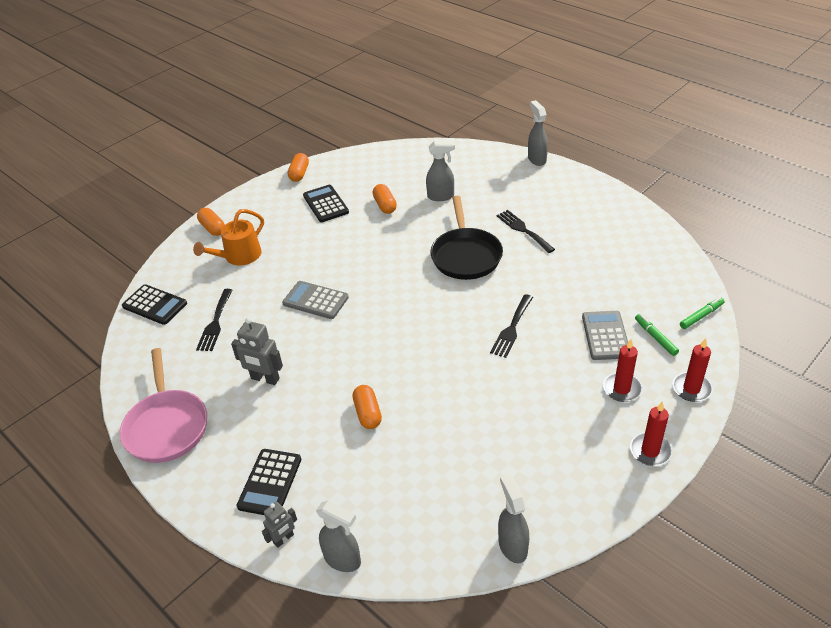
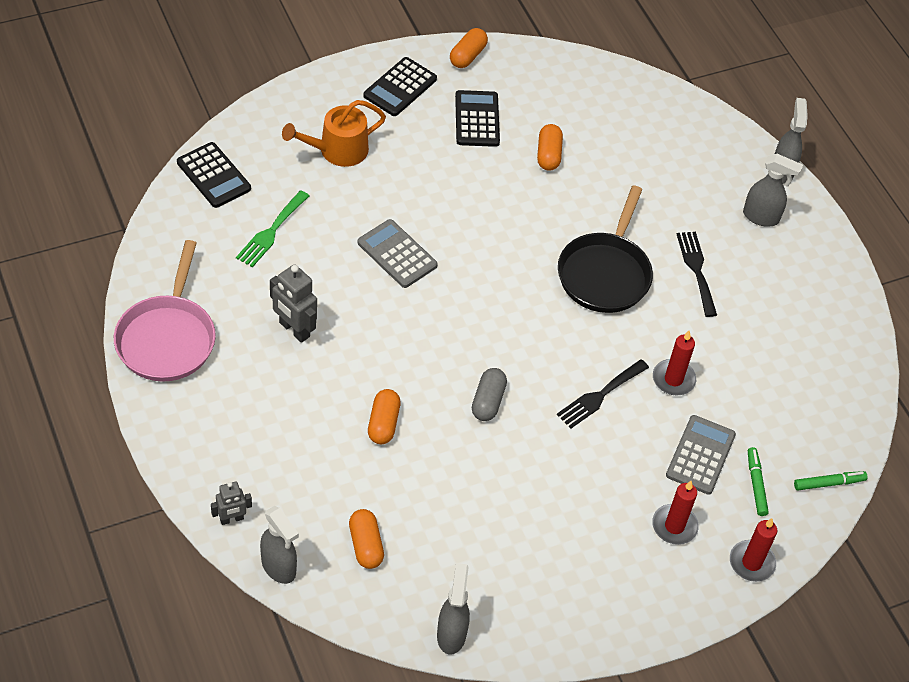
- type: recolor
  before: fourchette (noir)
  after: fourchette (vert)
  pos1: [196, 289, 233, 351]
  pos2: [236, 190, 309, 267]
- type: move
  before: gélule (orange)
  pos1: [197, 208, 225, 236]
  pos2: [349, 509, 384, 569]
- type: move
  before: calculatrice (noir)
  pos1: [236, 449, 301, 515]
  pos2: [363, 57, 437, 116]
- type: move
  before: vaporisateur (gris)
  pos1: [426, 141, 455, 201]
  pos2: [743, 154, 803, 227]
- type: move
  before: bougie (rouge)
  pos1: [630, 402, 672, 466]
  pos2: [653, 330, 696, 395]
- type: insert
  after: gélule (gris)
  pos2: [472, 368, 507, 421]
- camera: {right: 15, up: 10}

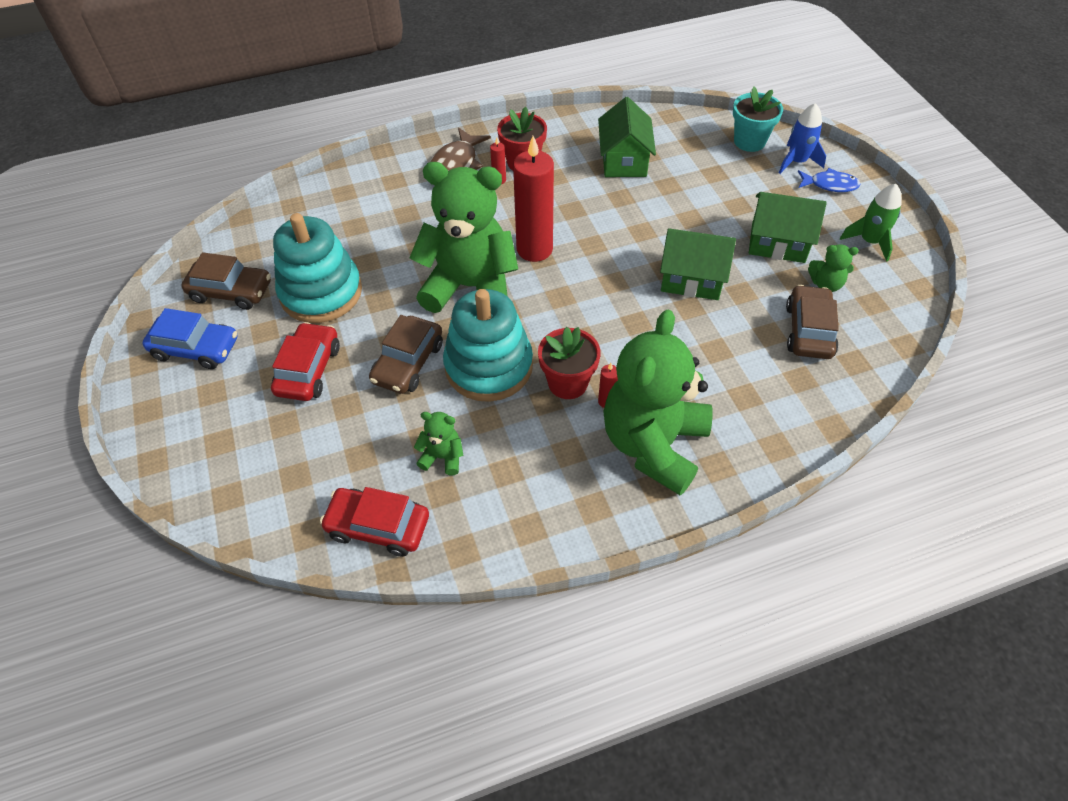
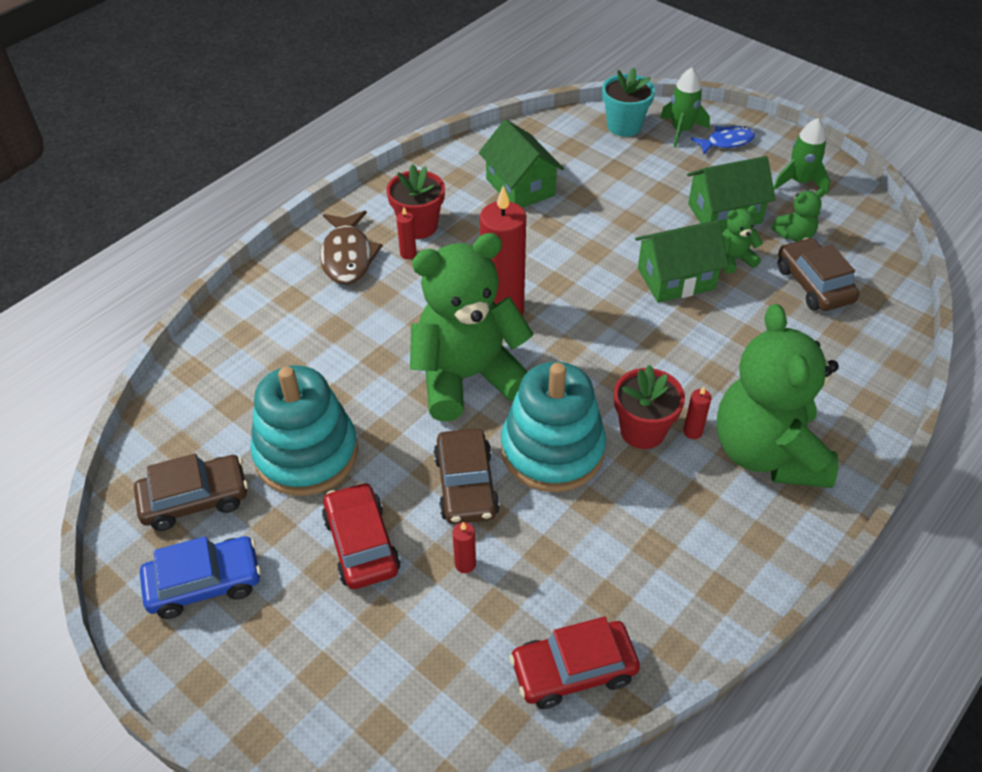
- type: move
  before: ours en peluche (vert)
  pos1: [414, 412, 463, 476]
  pos2: [722, 205, 763, 274]
- type: recolor
  before: fusée (bleu)
  after: fusée (vert)
  pos1: [779, 103, 826, 174]
  pos2: [660, 68, 710, 148]
- type: insert
  after: bougie (rouge)
  pos2: [453, 522, 476, 573]
- camera: {right: -30, up: -5}

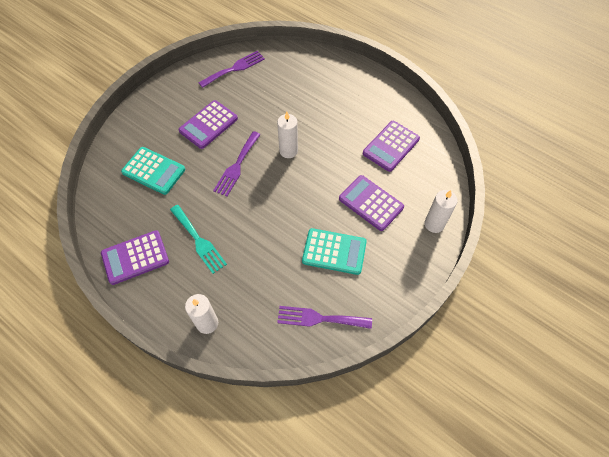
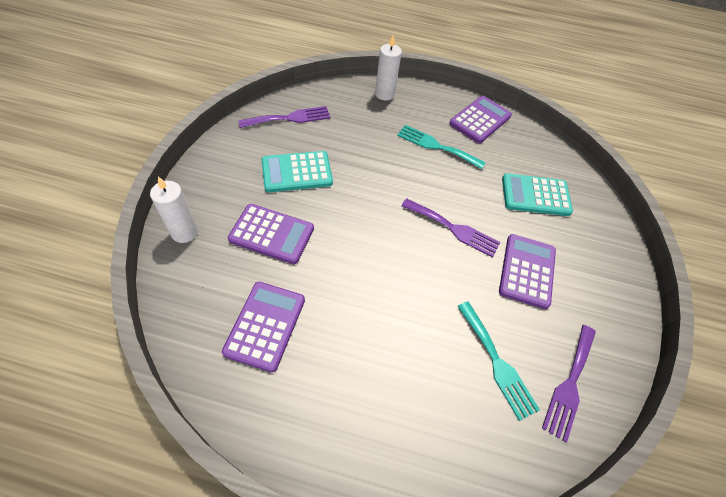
- type: rotate
  before: fourchette (violet)
  pos1: [213, 131, 261, 196]
  pos2: [402, 198, 500, 257]
  turn: 120
- type: delete
  before: bougie (blanc)
  pos1: [277, 112, 298, 158]
- type: insert
  after: fourchette (turquoise)
  pos2: [457, 301, 540, 421]
- camera: {right: 150, up: -5}

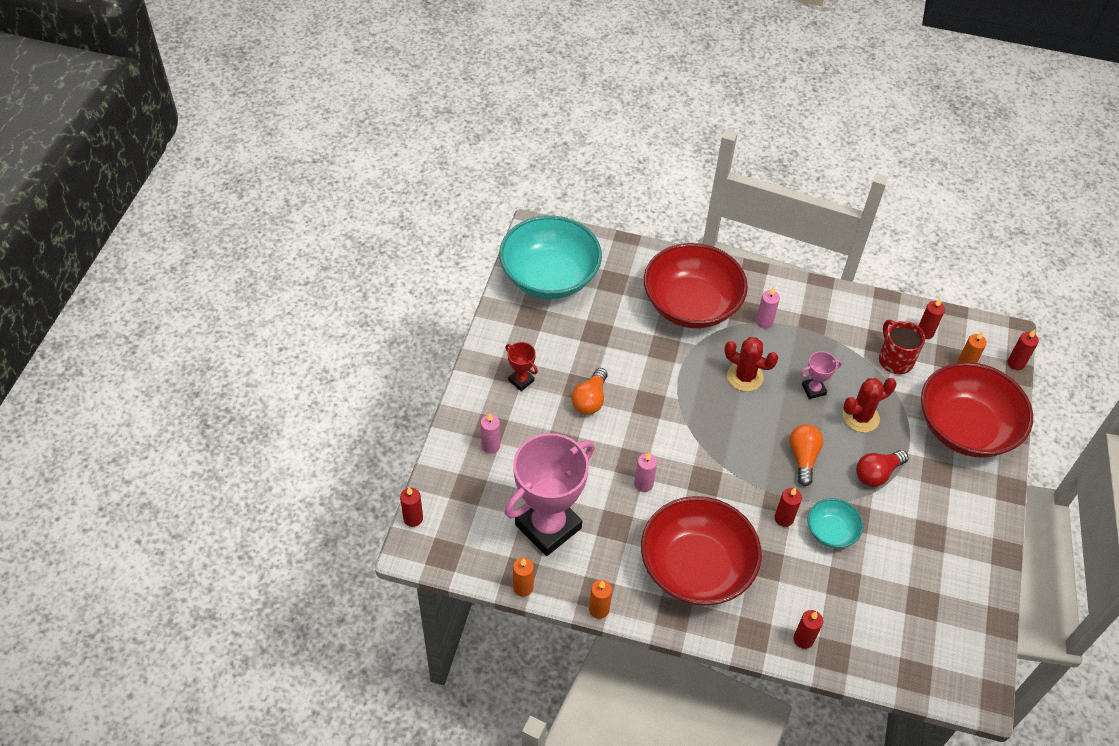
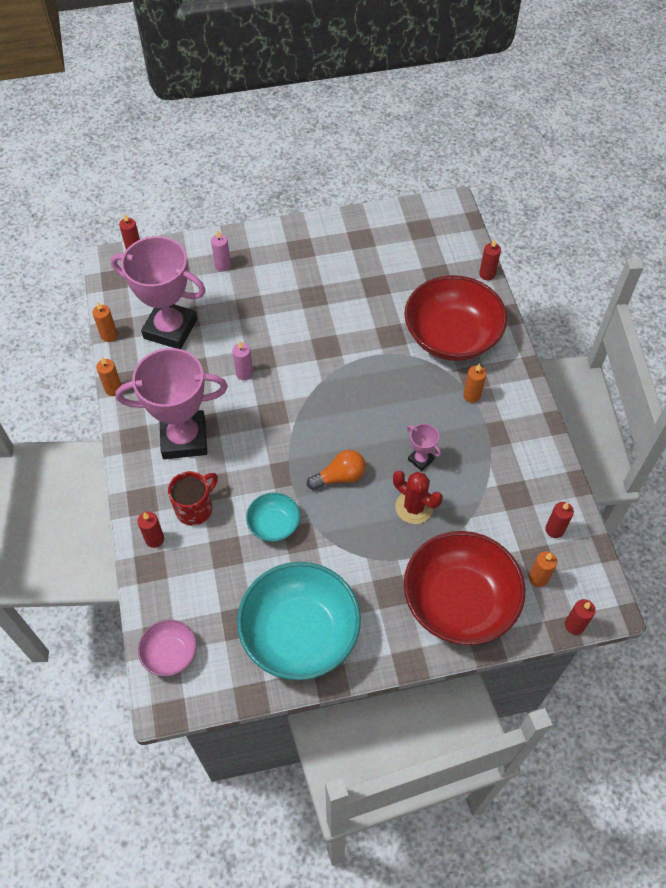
- type: move
  before: bol (turquoise)
  pos1: [499, 216, 602, 299]
  pos2: [237, 562, 361, 680]
- type: delete
  before: trophée (rouge)
  pos1: [505, 342, 538, 391]
- type: delete
  before: ampoule (orange)
  pos1: [571, 368, 608, 415]
- type: replace
  before: bol (rouge)
  after: trophée (rose)
  pos1: [641, 496, 762, 606]
  pos2: [116, 348, 228, 459]
- type: delete
  before: cactus (rouge)
  pos1: [724, 337, 778, 392]
- type: recolor
  before: bougie (rose)
  after: bougie (orange)
  pos1: [756, 287, 780, 329]
  pos2: [463, 363, 486, 403]
- type: move
  before: bougie (rouge)
  pos1: [775, 488, 802, 527]
  pos2: [479, 239, 501, 280]
- type: delete
  before: ampoule (rouge)
  pos1: [856, 450, 908, 487]
- type: move
  before: tasse (rouge)
  pos1: [879, 320, 925, 374]
  pos2: [168, 471, 218, 526]
- type: insert
  after: bol (rose)
  pos2: [138, 620, 197, 676]
- camera: {right: 65, up: 5}

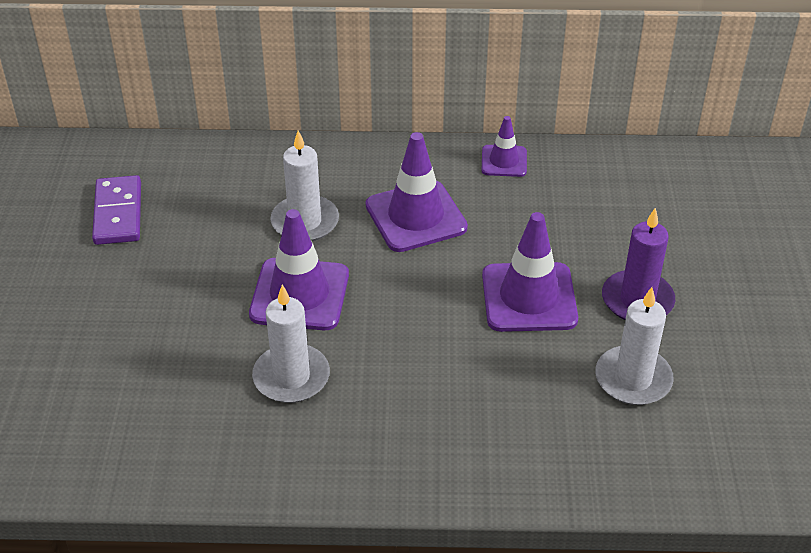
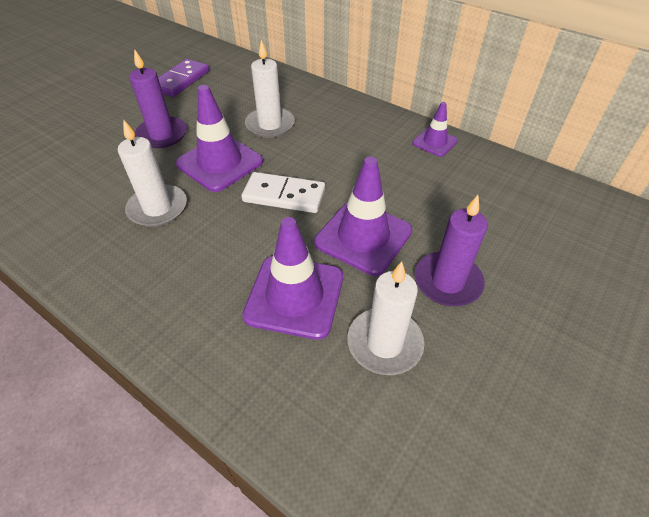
- type: move
  before: cône de chantier (violet)
  pos1: [366, 132, 468, 252]
  pos2: [242, 217, 343, 340]
- type: insert
  after: bougie (violet)
  pos2: [129, 49, 187, 148]
- type: insert
  after: domino (blanc)
  pos2: [241, 172, 325, 213]
- camera: {right: 35, up: 5}

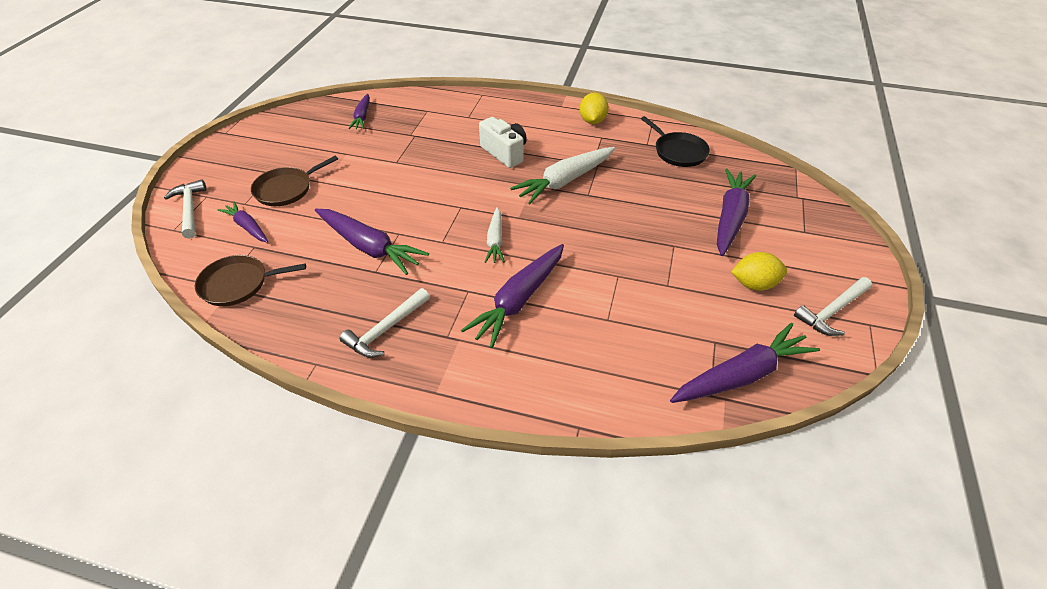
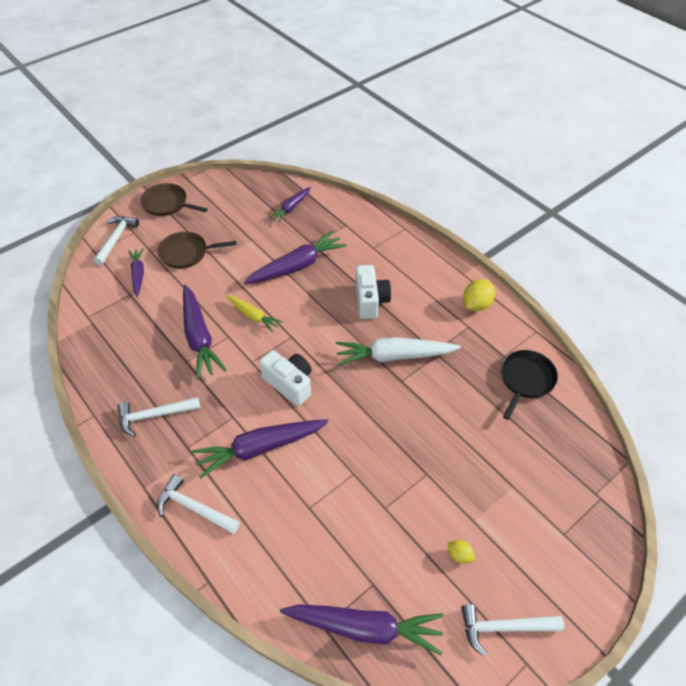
- type: move
  before: poêle (marron)
  pos1: [195, 255, 306, 306]
  pos2: [140, 183, 208, 216]
- type: replace
  before: carotte (blanc)
  after: appareil photo (blanc)
  pos1: [484, 207, 505, 263]
  pos2: [259, 350, 311, 406]
- type: rotate
  before: poêle (noir)
  pos1: [641, 116, 710, 167]
  pos2: [501, 350, 558, 420]
  turn: -150
- type: move
  before: carotte (violet)
  pos1: [717, 169, 756, 256]
  pos2: [244, 231, 346, 285]
- type: resize
  before: citron (jaune)
  pos1: [731, 252, 787, 291]
  pos2: [447, 540, 475, 564]
  scale: 0.55
- type: insert
  after: marteau (blanc)
  pos2: [157, 474, 240, 534]
- type: insert
  after: carotte (jaune)
  pos2: [226, 295, 282, 332]
- camera: {right: 35, up: 5}

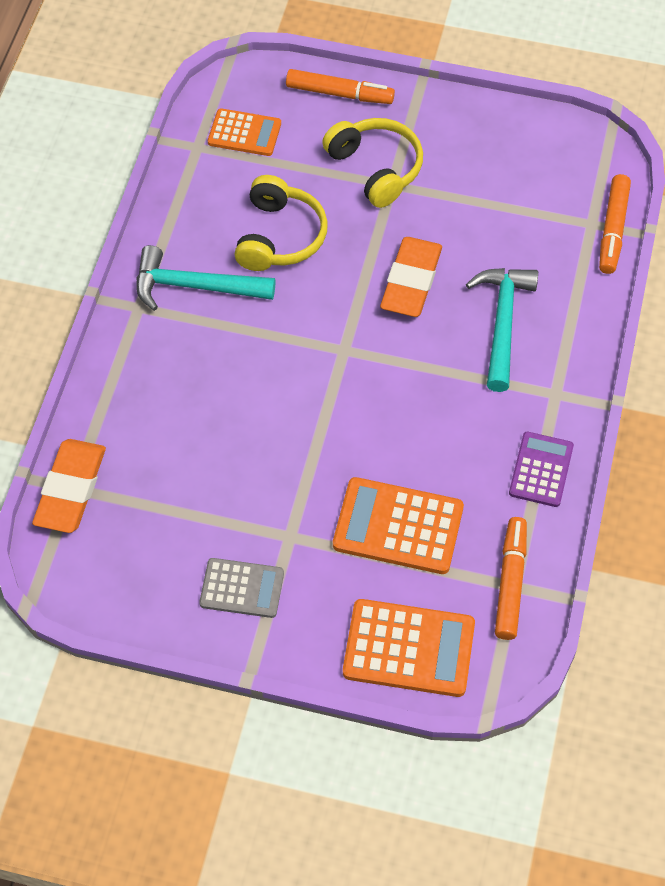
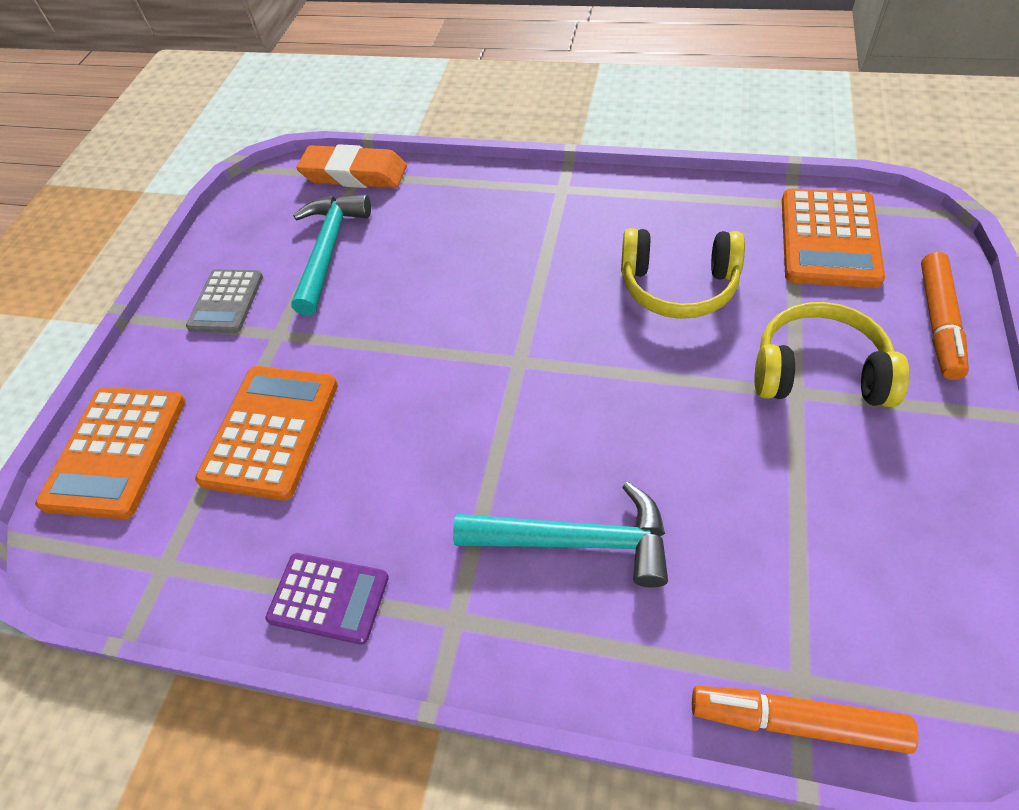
- type: move
  before: marteau (turquoise)
  pos1: [136, 245, 275, 311]
  pos2: [291, 195, 371, 315]
- type: resize
  before: calculatrice (orange)
  pos1: [208, 108, 281, 156]
  pos2: [782, 189, 885, 288]
  scale: 1.56
- type: rotate
  before: casque audio (jaune)
  pos1: [322, 118, 423, 208]
  pos2: [755, 302, 909, 407]
  turn: -135
- type: delete
  before: gomme (orange)
  pos1: [380, 237, 442, 317]
- type: delete
  before: feutre (orange)
  pos1: [495, 517, 527, 640]
- camera: {right: 95, up: -5}

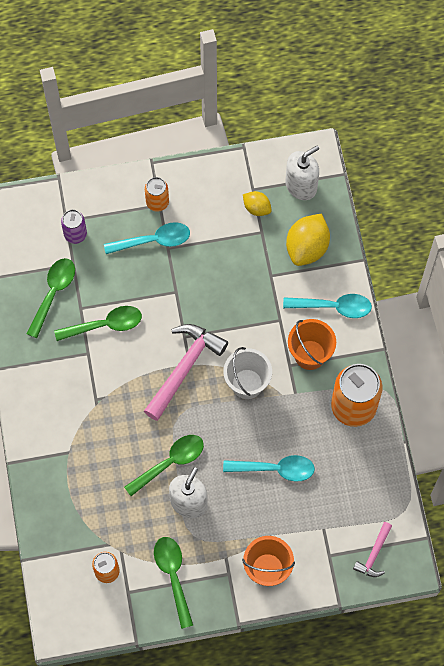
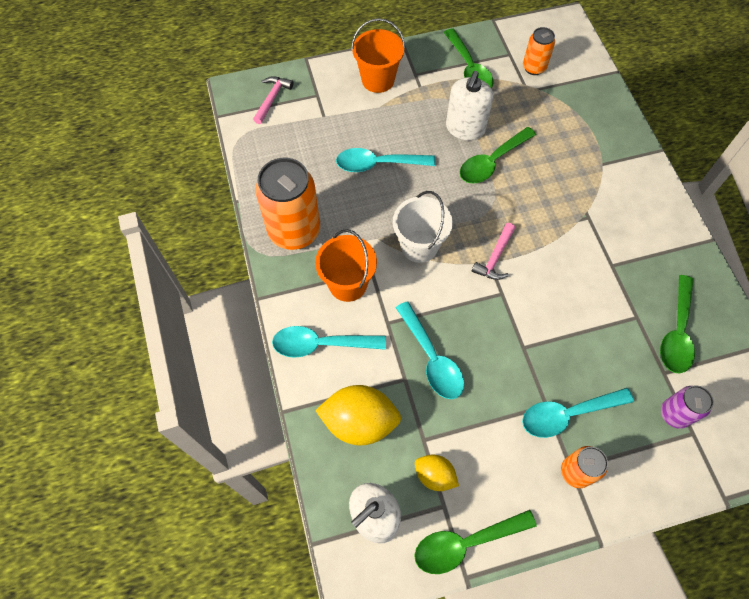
- type: move
  before: cuillère (vert)
  pos1: [54, 306, 142, 341]
  pos2: [414, 510, 537, 574]
- type: resize
  before: marteau (rose)
  pos1: [144, 324, 228, 421]
  pos2: [471, 223, 515, 280]
  scale: 0.52
- type: rotate
  before: citron (jaune)
  pos1: [286, 213, 330, 266]
  pos2: [315, 385, 401, 445]
  turn: 75
- type: insert
  after: cuillère (turquoise)
  pos2: [395, 301, 464, 399]
- camera: {right: 175, up: -5}

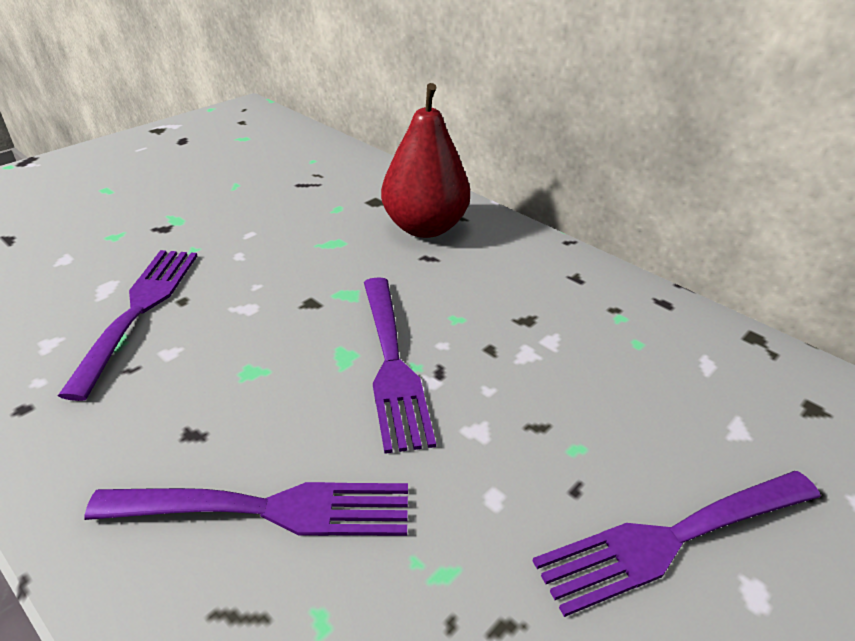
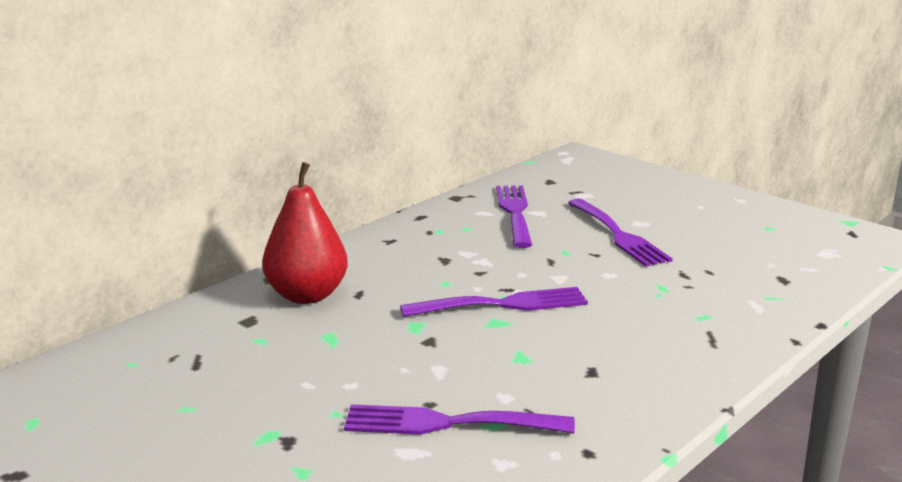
- type: move
  before: fourchette (violet)
  pos1: [85, 482, 408, 536]
  pos2: [496, 186, 532, 248]
- camera: {right: -90, up: -15}

